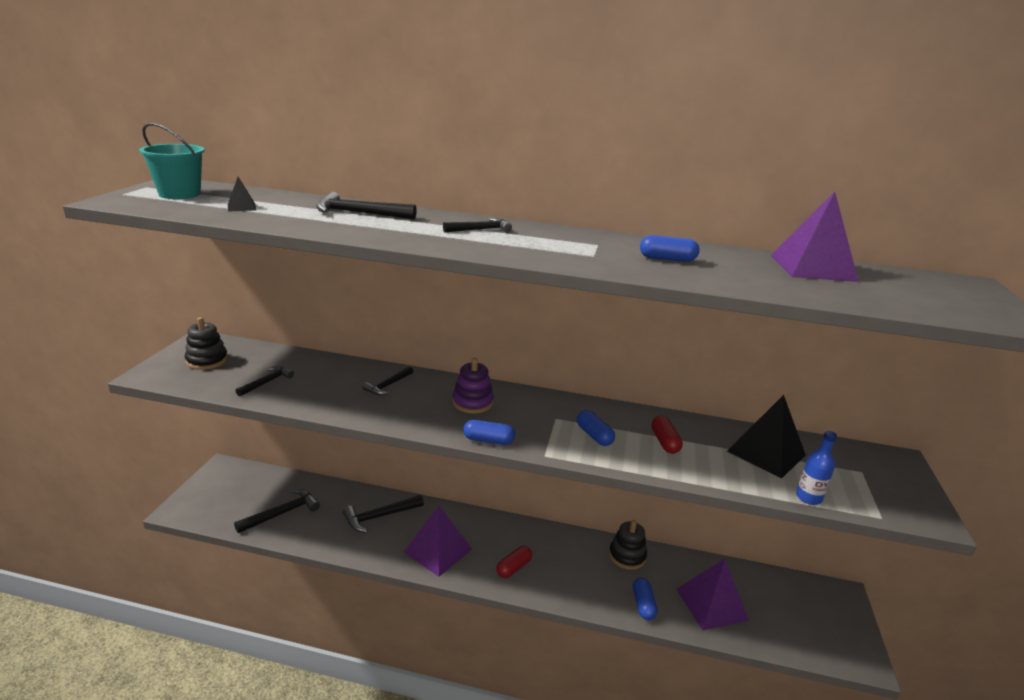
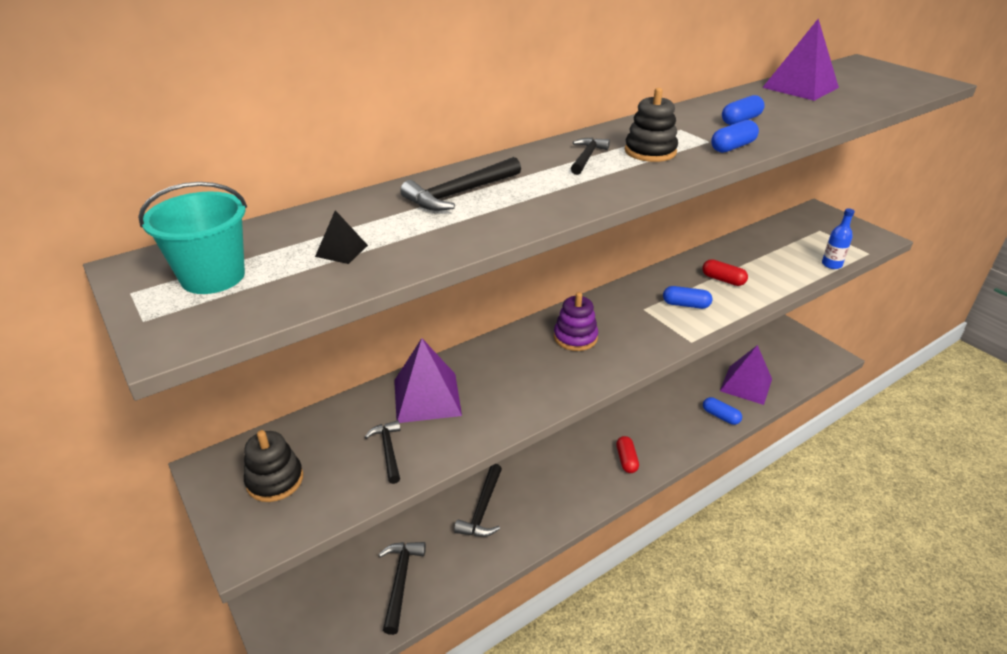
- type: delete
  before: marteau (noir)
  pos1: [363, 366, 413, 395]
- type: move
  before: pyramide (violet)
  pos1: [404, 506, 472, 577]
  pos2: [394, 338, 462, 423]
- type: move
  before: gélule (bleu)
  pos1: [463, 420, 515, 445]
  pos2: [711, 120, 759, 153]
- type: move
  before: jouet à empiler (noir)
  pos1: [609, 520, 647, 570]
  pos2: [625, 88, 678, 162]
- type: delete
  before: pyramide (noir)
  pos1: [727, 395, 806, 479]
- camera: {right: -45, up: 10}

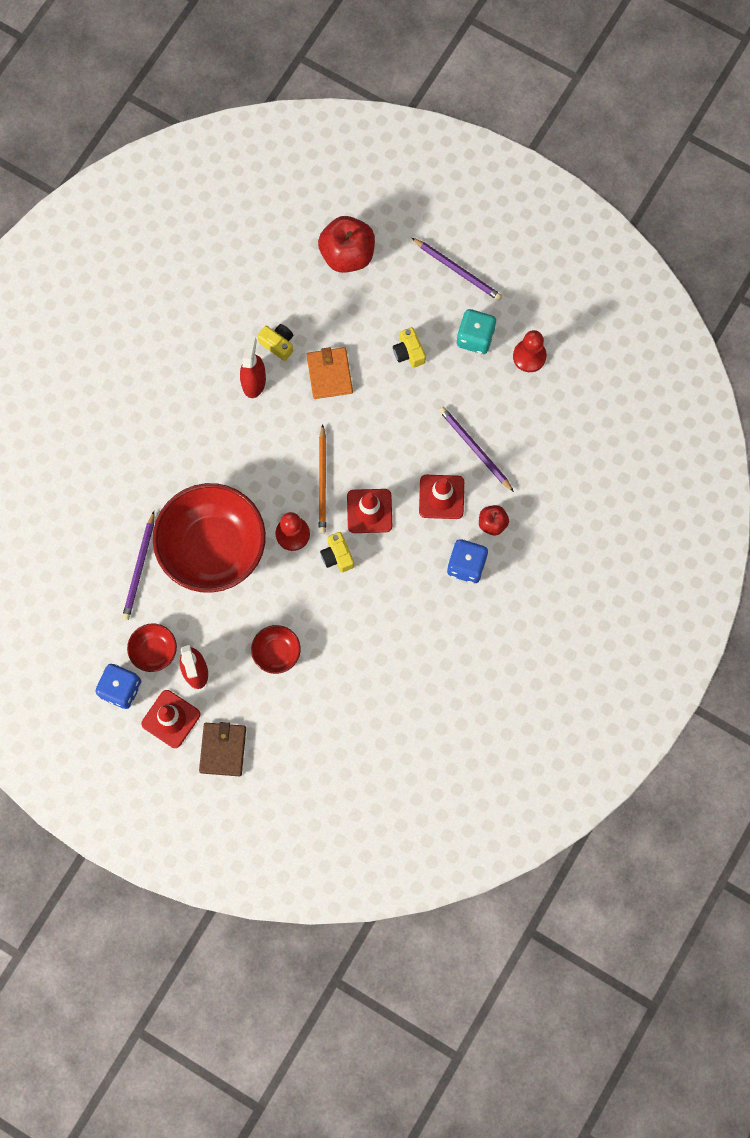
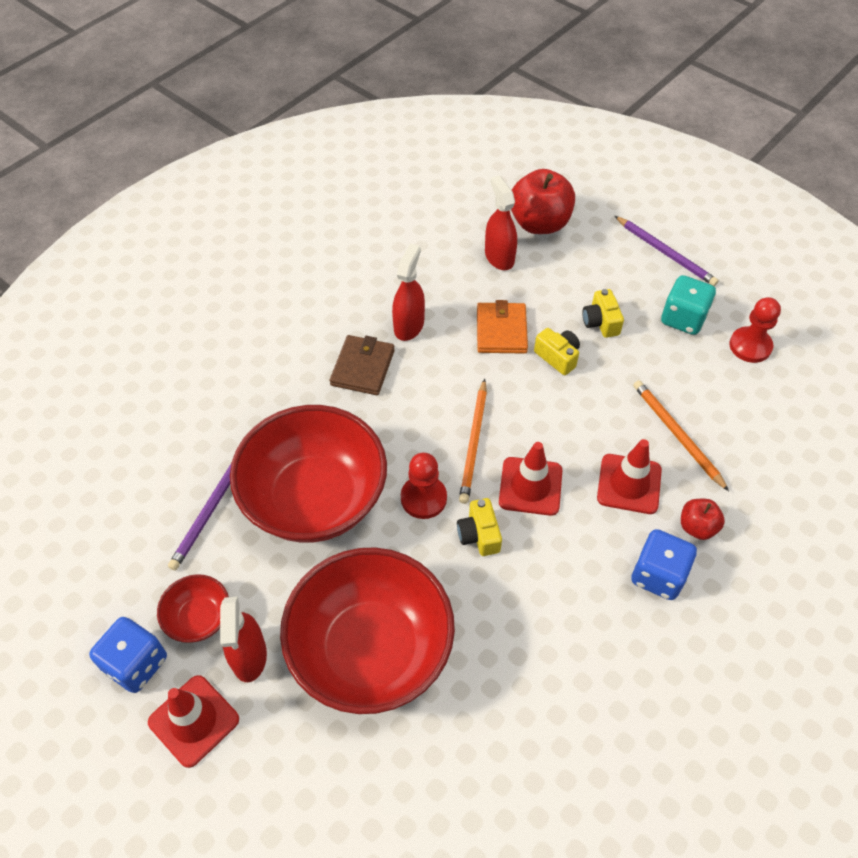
- type: move
  before: portefeuille (marron)
  pos1: [199, 722, 246, 776]
  pos2: [330, 335, 395, 395]
- type: resize
  before: bol (rouge)
  pos1: [251, 625, 301, 674]
  pos2: [280, 547, 455, 714]
  scale: 2.29
- type: move
  before: appareil photo (jaune)
  pos1: [257, 324, 293, 361]
  pos2: [534, 328, 580, 375]
- type: recolor
  before: crayon (violet)
  after: crayon (orange)
  pos1: [439, 406, 514, 492]
  pos2: [633, 380, 729, 491]
- type: insert
  after: vaporisateur (rouge)
  pos2: [485, 176, 517, 270]
- camera: {right: 10, up: -20}

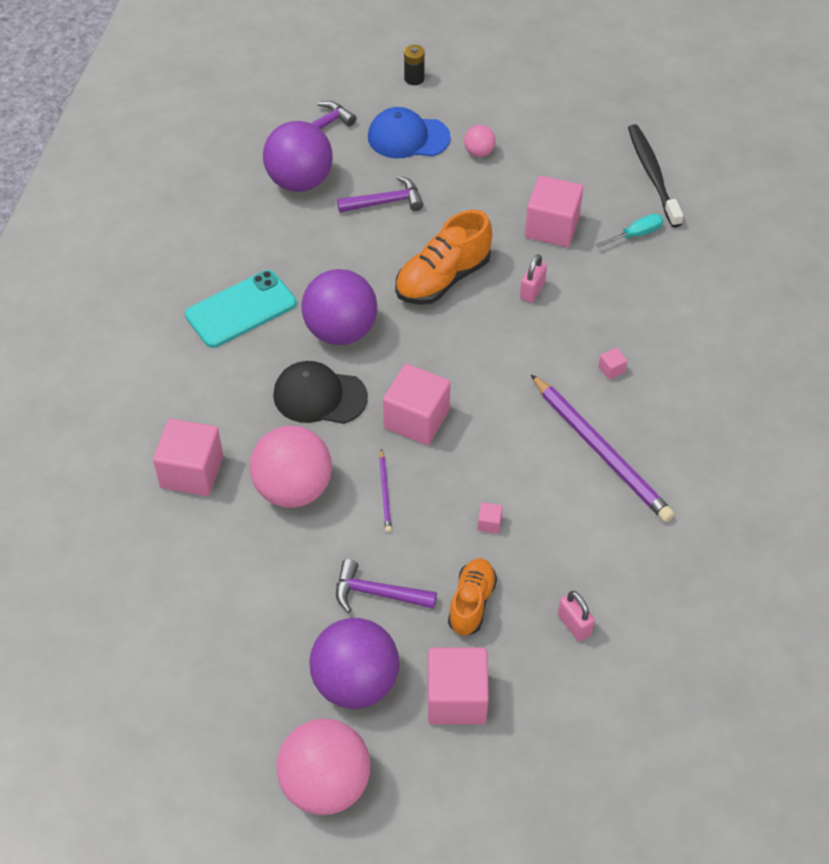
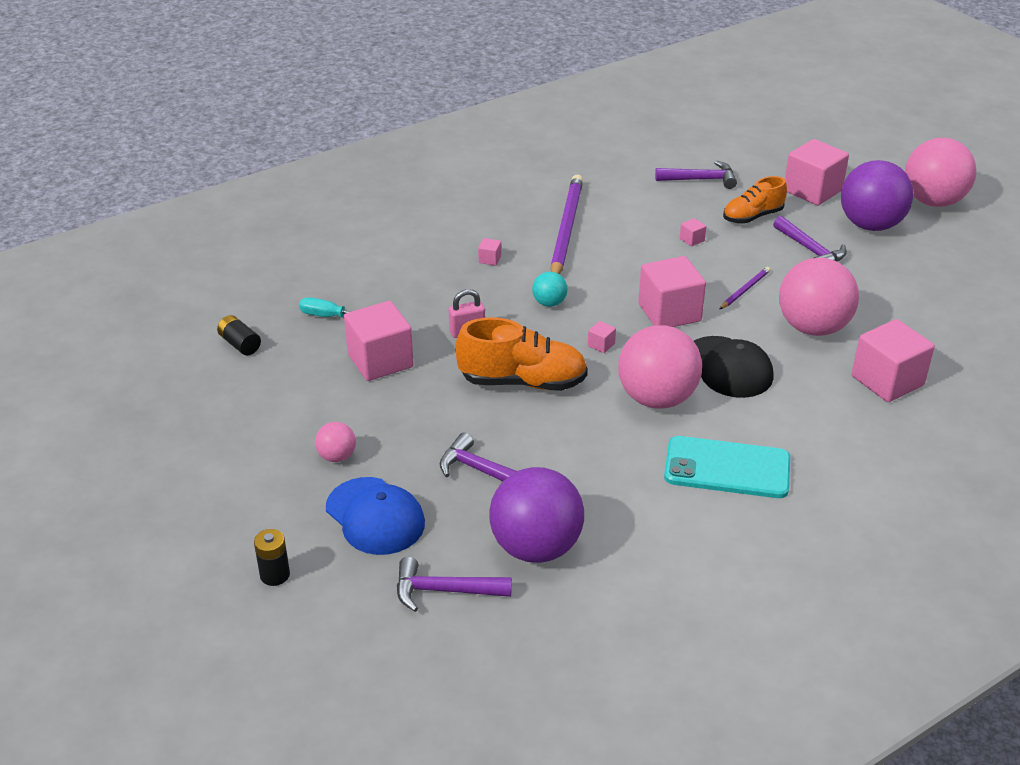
- type: recolor
  before: balle (violet)
  after: balle (rose)
  pos1: [301, 269, 377, 345]
  pos2: [618, 325, 702, 409]
- type: replace
  before: cadenas (rose)
  after: marteau (violet)
  pos1: [558, 591, 595, 641]
  pos2: [655, 161, 737, 189]
- type: replace
  before: brosse à dents (noir)
  after: pile (noir)
  pos1: [628, 124, 683, 228]
  pos2: [217, 315, 261, 355]
- type: insert
  after: balle (turquoise)
  pos2: [532, 272, 567, 307]
- type: insert
  after: cube (rose)
  pos2: [588, 321, 616, 353]
- camera: {right: -135, up: -15}

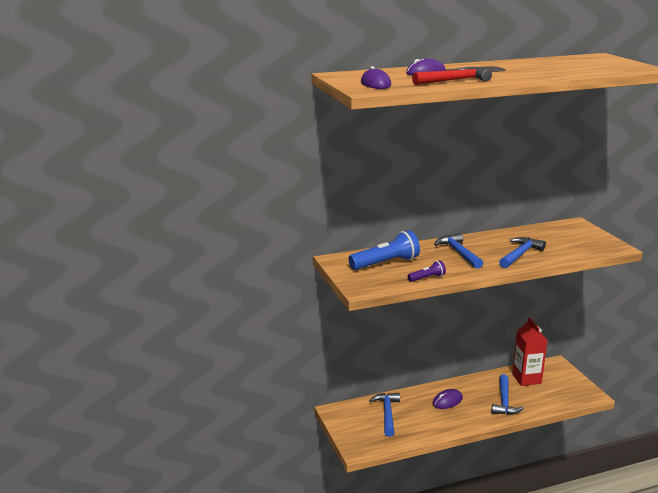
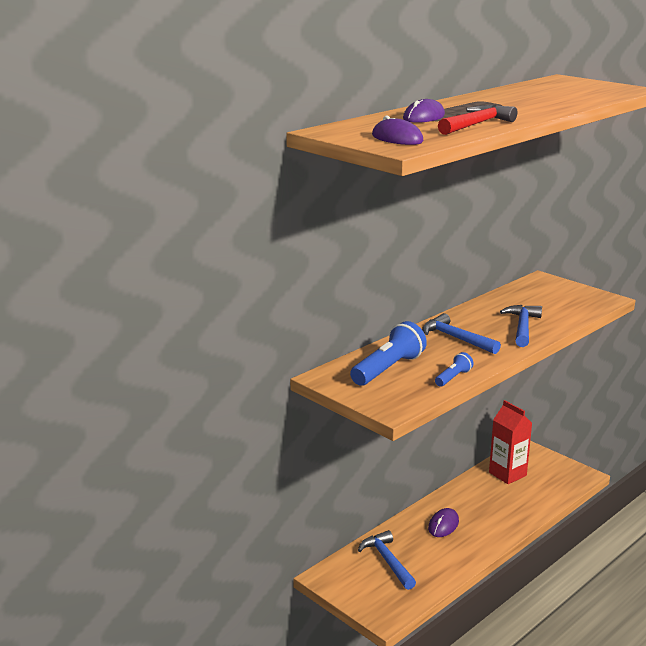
- type: recolor
  before: lampe de poche (violet)
  after: lampe de poche (bleu)
  pos1: [408, 260, 446, 282]
  pos2: [435, 352, 474, 386]
- type: delete
  before: marteau (bleu)
  pos1: [492, 374, 524, 415]
- camera: {right: -25, up: 0}

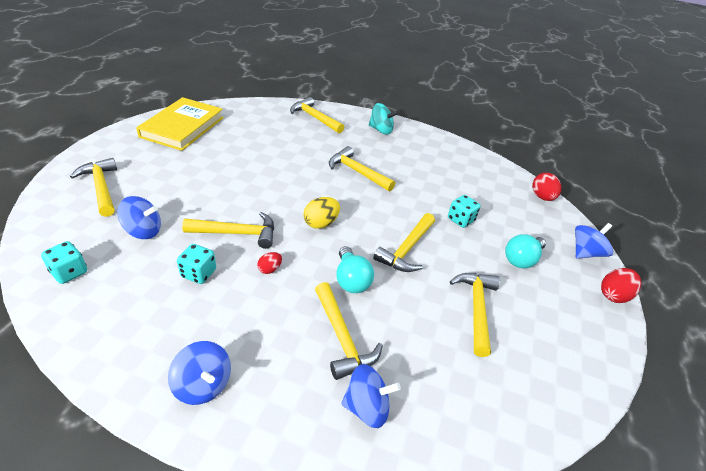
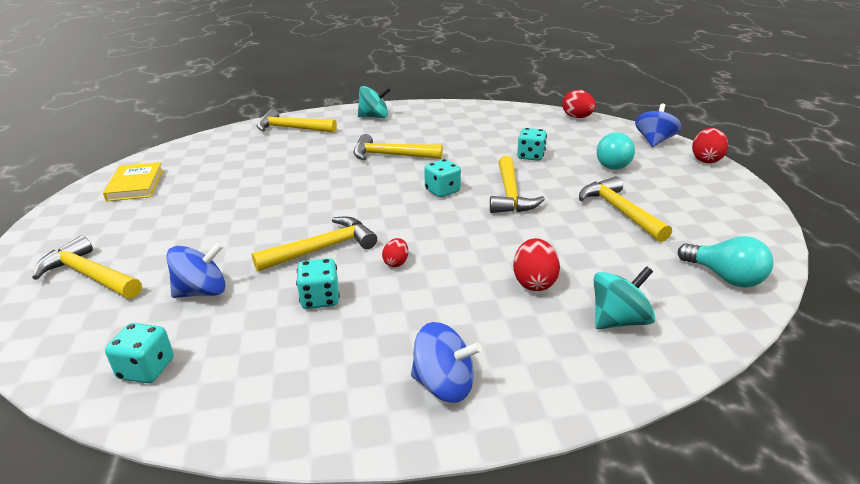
- type: resize
  before: livre (jaune)
  pos1: [136, 97, 224, 151]
  pos2: [103, 162, 164, 201]
  scale: 0.6
- type: delete
  before: œuf (jaune)
  pos1: [303, 197, 340, 229]
- type: replace
  before: marteau (jaune)
  after: œuf (rouge)
  pos1: [315, 282, 383, 380]
  pos2: [513, 238, 560, 291]
- type: move
  before: ampoule (turquoise)
  pos1: [336, 246, 374, 293]
  pos2: [678, 236, 773, 288]
- type: recolor
  before: toupie (bleu)
  after: toupie (turquoise)
  pos1: [341, 364, 401, 428]
  pos2: [593, 266, 655, 329]
- type: insert
  after: dé (turquoise)
  pos2: [424, 159, 461, 197]
- camera: {right: -25, up: -10}

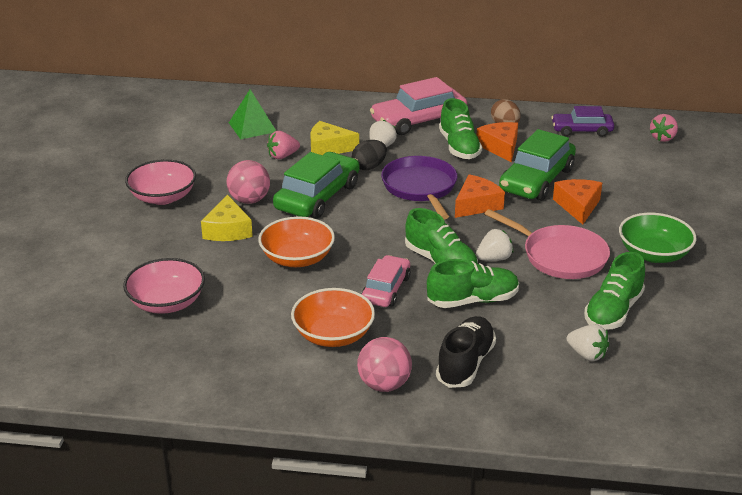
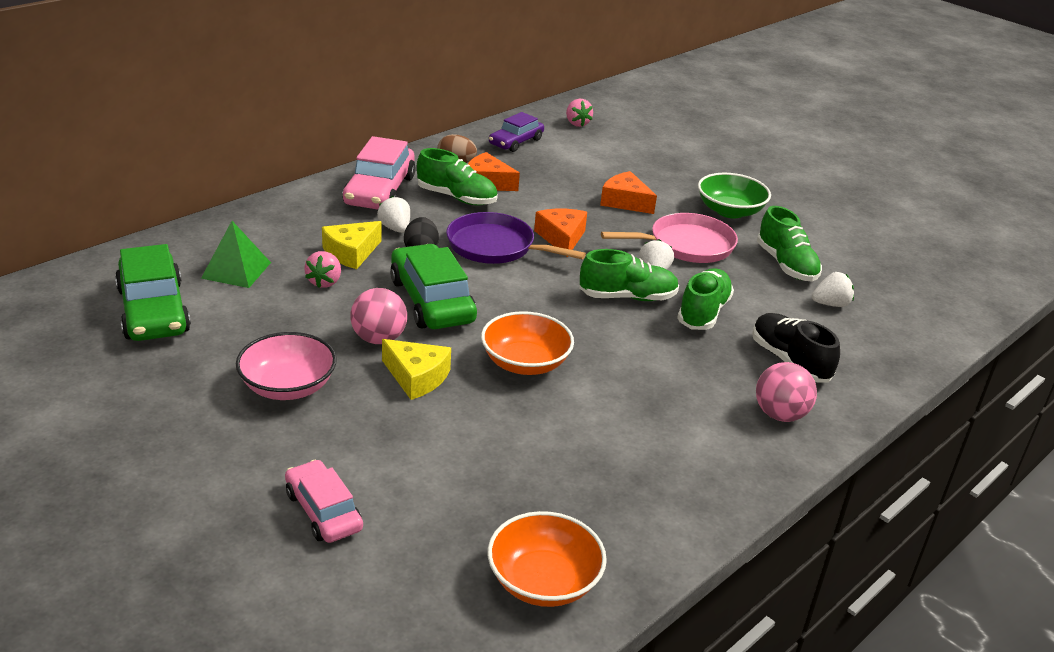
- type: delete
  before: bol (rose)
  pos1: [123, 258, 205, 314]
- type: move
  before: bol (orange)
  pos1: [291, 288, 375, 347]
  pos2: [488, 511, 607, 607]
- type: move
  before: voiture (rose)
  pos1: [362, 255, 411, 307]
  pos2: [285, 460, 363, 543]
- type: move
  before: voiture (vert)
  pos1: [499, 129, 576, 201]
  pos2: [115, 244, 191, 341]
- camera: {right: -55, up: 0}

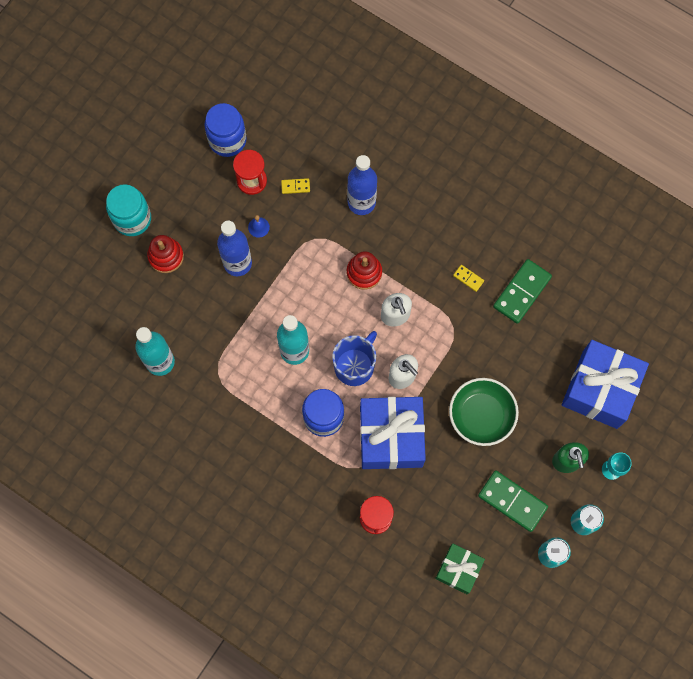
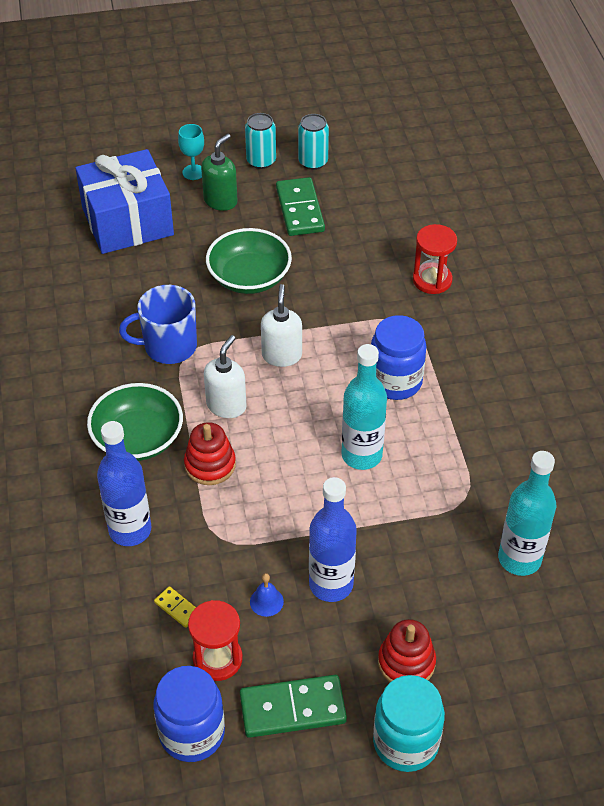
- type: move
  before: tasse (bleu)
  pos1: [332, 331, 377, 386]
  pos2: [119, 285, 197, 364]
- type: delete
  before: cadeau (bleu)
  pos1: [360, 397, 426, 469]
- type: delete
  before: cadeau (vert)
  pos1: [435, 544, 485, 594]
- type: delete
  before: domino (jaune)
  pos1: [453, 265, 484, 292]
- type: move
  before: domino (vert)
  pos1: [493, 259, 552, 324]
  pos2: [240, 675, 347, 738]
- type: insert
  after: bol (vert)
  pos2: [87, 383, 183, 461]
- camera: {right: -135, up: -25}

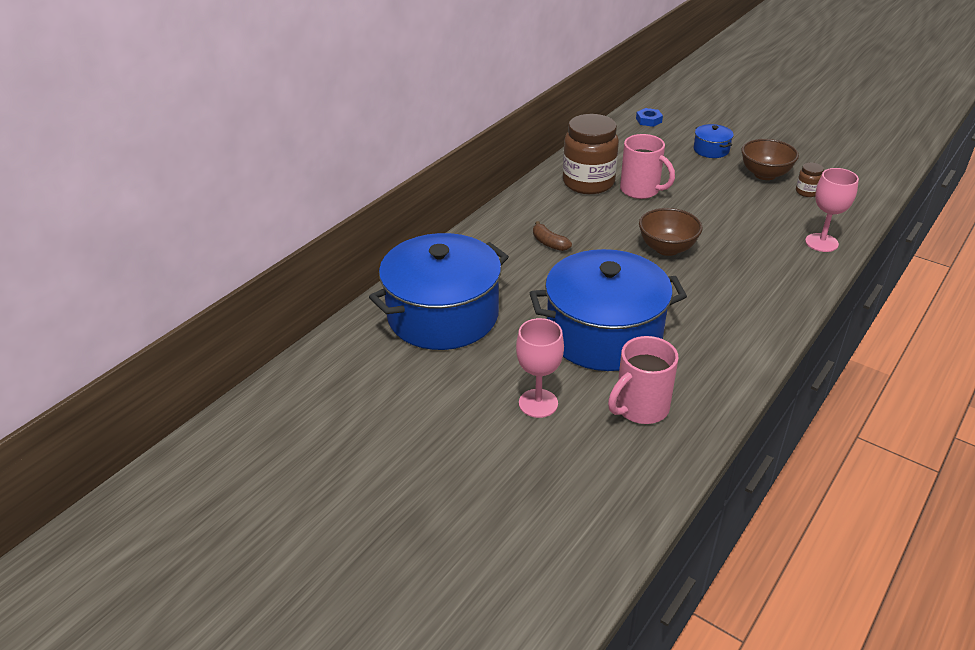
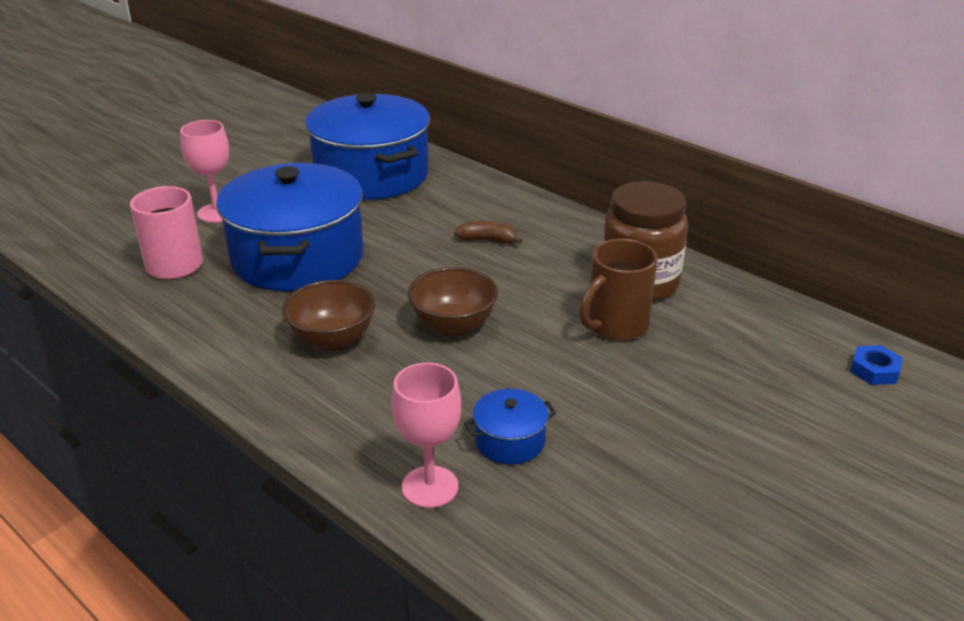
- type: rotate
  before: banane (marron)
  pos1: [533, 221, 572, 251]
  pos2: [454, 221, 523, 244]
  turn: 45
- type: recolor
  before: tasse (rose)
  after: tasse (marron)
  pos1: [620, 134, 675, 199]
  pos2: [579, 239, 658, 341]
- type: move
  before: marmite (bleu)
  pos1: [694, 124, 733, 158]
  pos2: [464, 389, 556, 464]
- type: move
  before: bol (marron)
  pos1: [741, 139, 799, 180]
  pos2: [282, 280, 375, 351]
- type: delete
  before: bocal (marron)
  pos1: [796, 163, 824, 197]
- camera: {right: 95, up: -5}

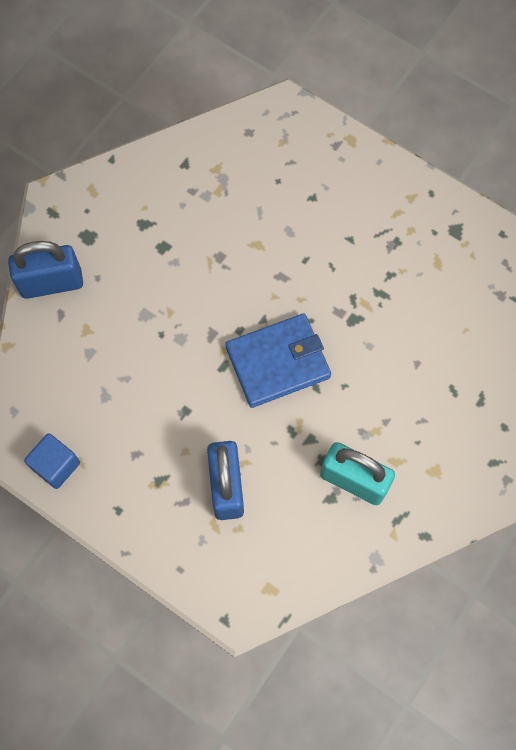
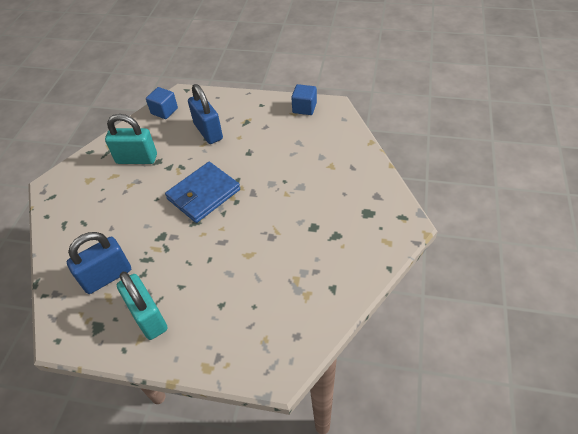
- type: move
  before: cadenas (bleu)
  pos1: [8, 241, 83, 299]
  pos2: [67, 232, 131, 294]
- type: insert
  after: cadenas (turquoise)
  pos2: [117, 272, 167, 340]
- type: insert
  after: cube (bleu)
  pos2: [146, 87, 178, 119]
- camera: {right: 160, up: -20}

